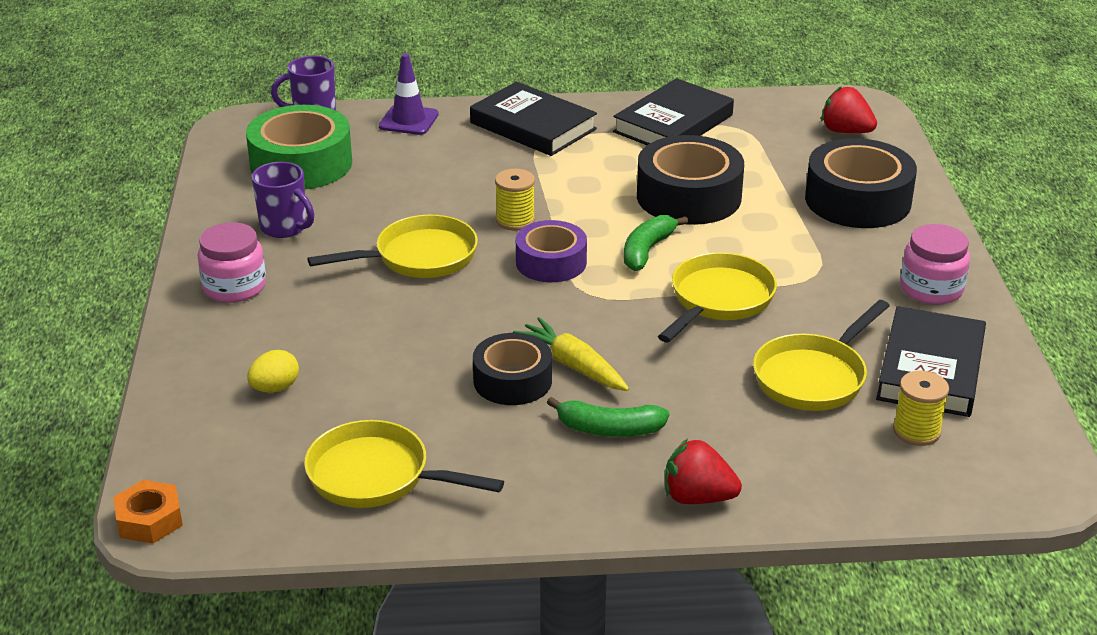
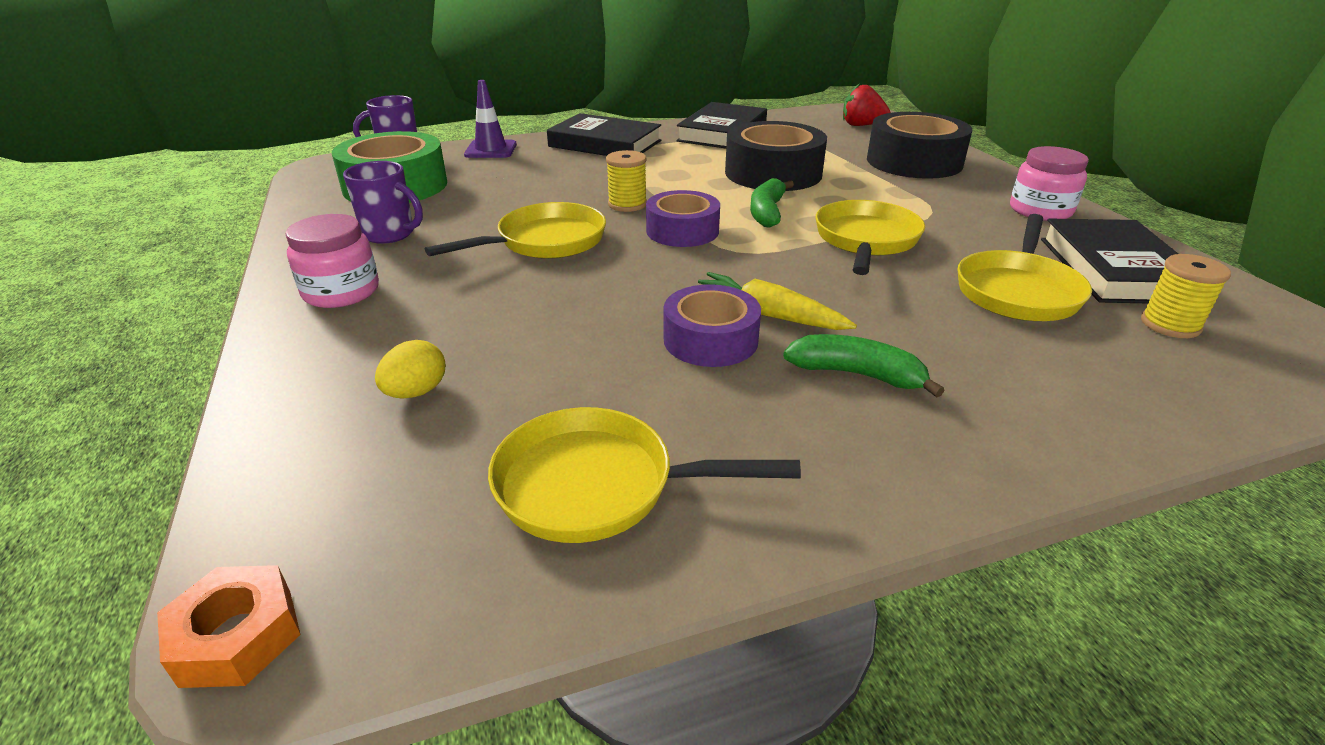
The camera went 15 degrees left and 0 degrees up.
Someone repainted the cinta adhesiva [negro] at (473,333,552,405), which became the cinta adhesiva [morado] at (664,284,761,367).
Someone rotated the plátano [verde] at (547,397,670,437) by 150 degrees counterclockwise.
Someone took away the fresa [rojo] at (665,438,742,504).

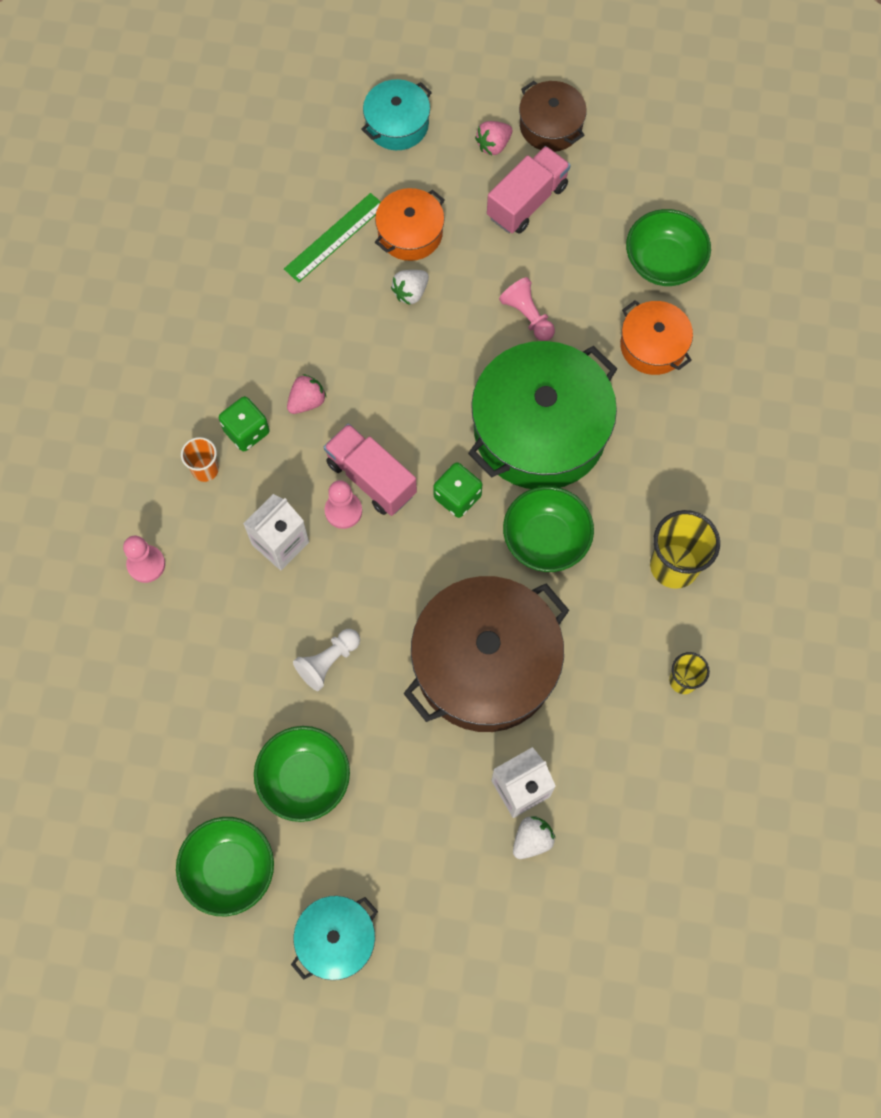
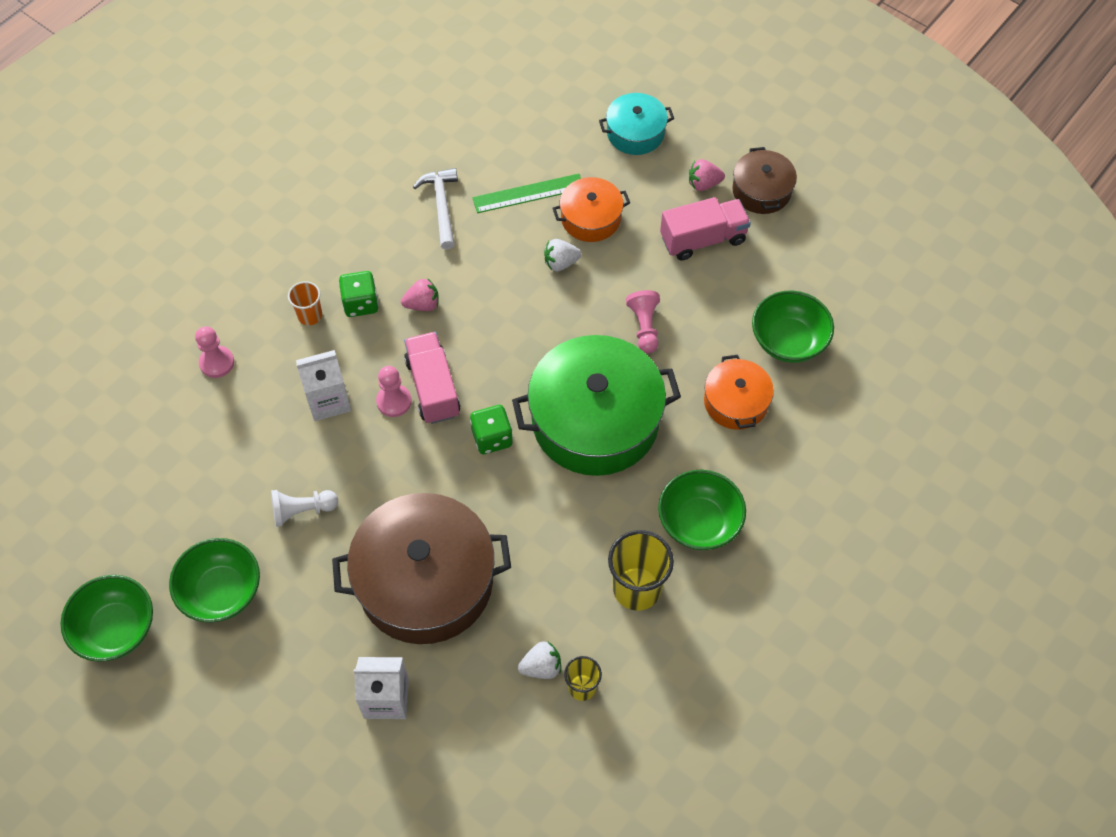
The camera went 30 degrees right and 10 degrees down.
Someone put down the martillo [blanco] at (413,168,458,249).
Someone carried the fresa [blanco] from (513,816,555,859) to (518,642,561,679).
Someone carried the cuenco [verde] from (503,486,594,572) to (658,470,746,550).
Someone took away the olla [turquesa] at (291,896,378,980).

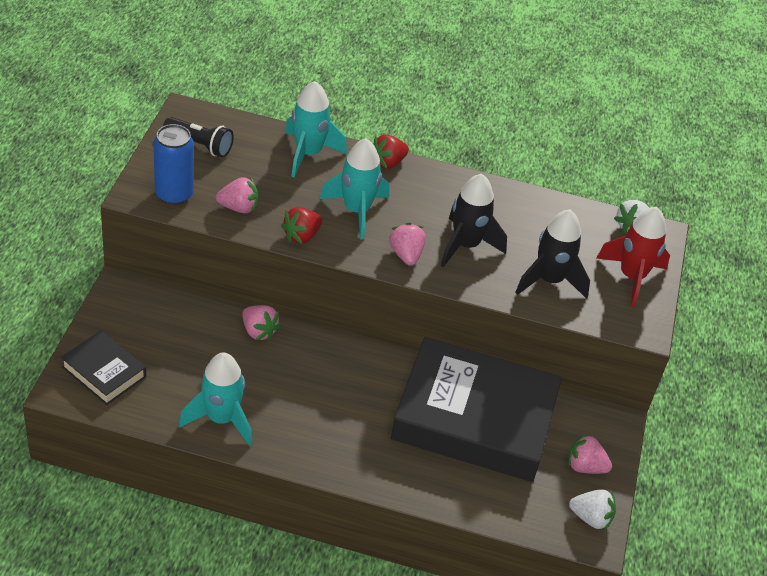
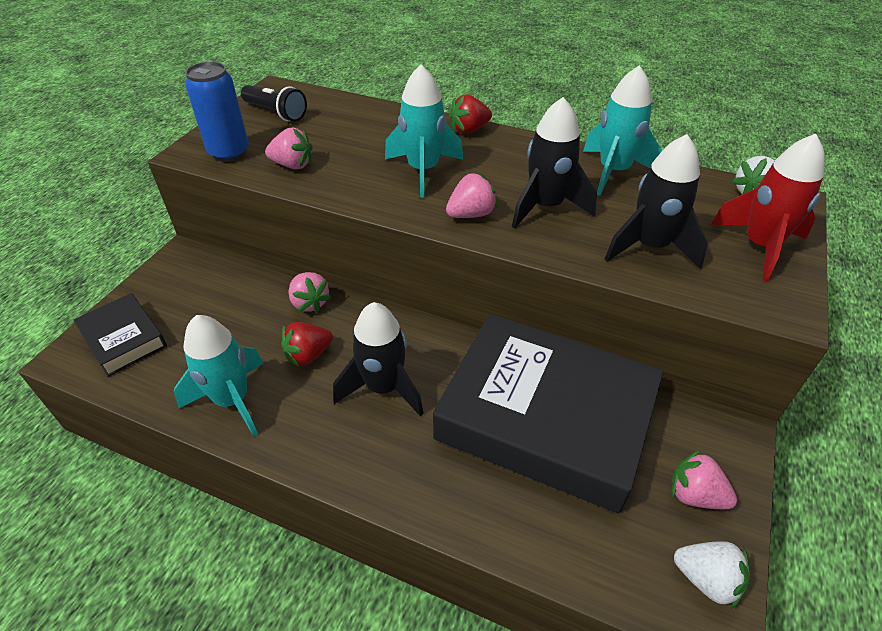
The camera went 15 degrees right and 0 degrees up.
Someone carried the fresa [rojo] from (281,207,322,244) to (281,322,333,367).
Someone put down the cohete [negro] at (333,302,424,417).
Someone rotated the fresa [rosa] at (389,222,426,266) by 60 degrees clockwise.
Someone carried the cohete [turquesa] from (285,81,347,178) to (583,65,662,196).

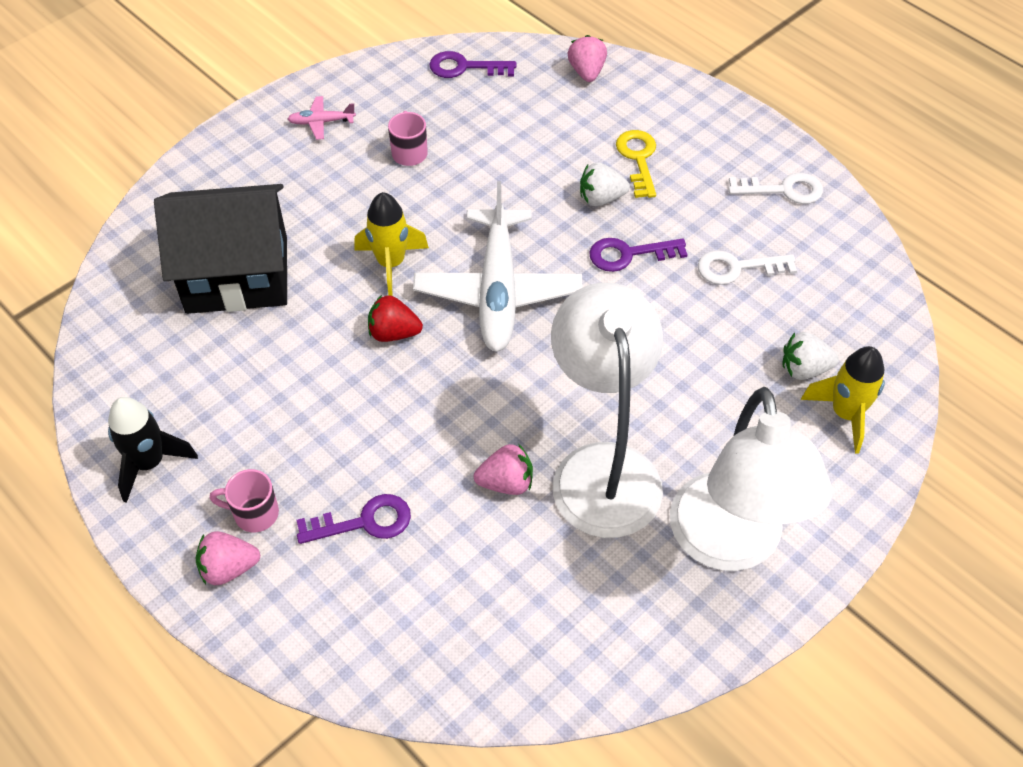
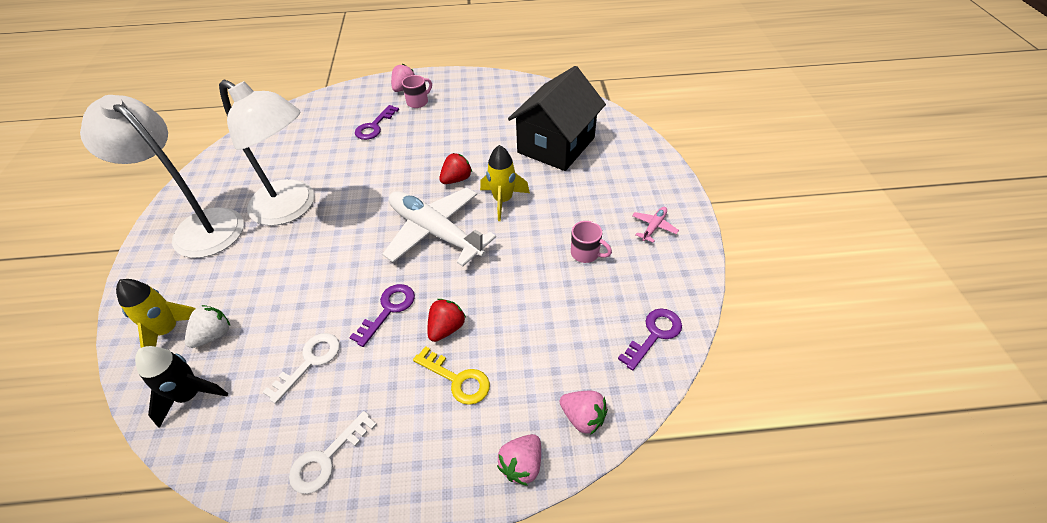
The camera went 130 degrees right and 5 degrees down.
Someone carried the cohete [negro] from (108,397,198,503) to (135,346,228,428).
Someone repainted the fresa [blanco] at (580,163,630,206), which became the fresa [rojo] at (427,299,466,342).
Someone carried the fresa [rosa] from (474,444,533,495) to (497,434,541,486).

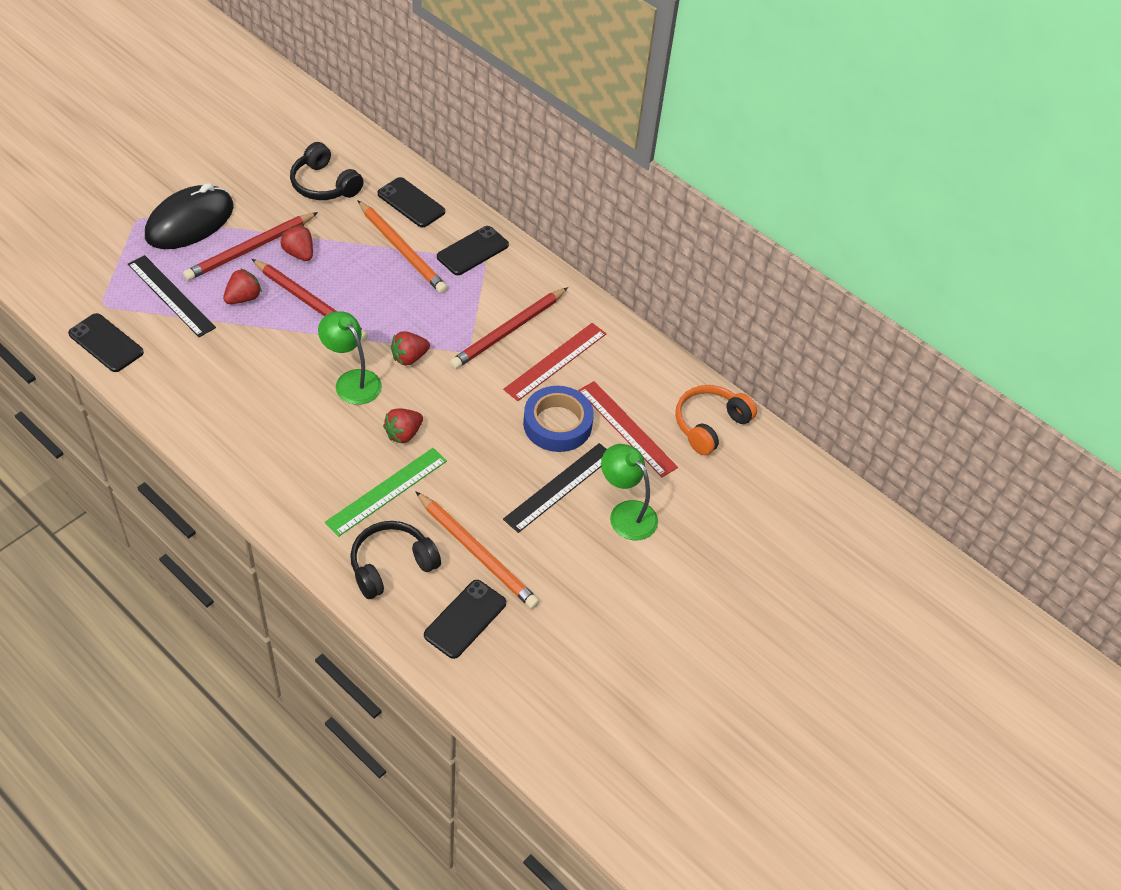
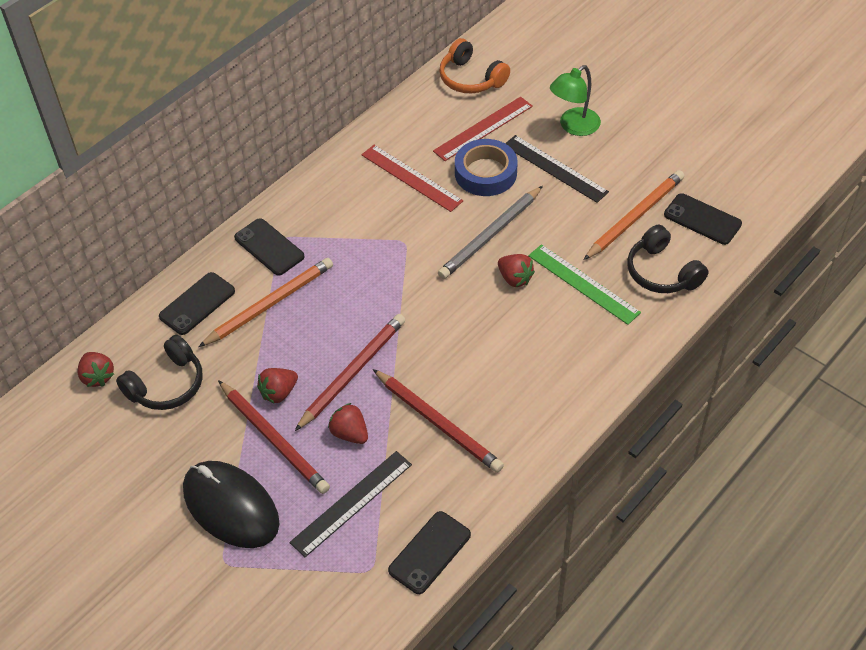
The camera went 85 degrees left and 0 degrees up.
Someone carried the fresa [rojo] from (391,331,430,365) to (77,352,114,387).
Someone carried the lápiz [rojo] from (450,287,568,369) to (373,369,504,473).
Someone put down the lápiz [gris] at (438,186,543,279).
Someone took away the lámpara [verde] at (318,311,382,405).

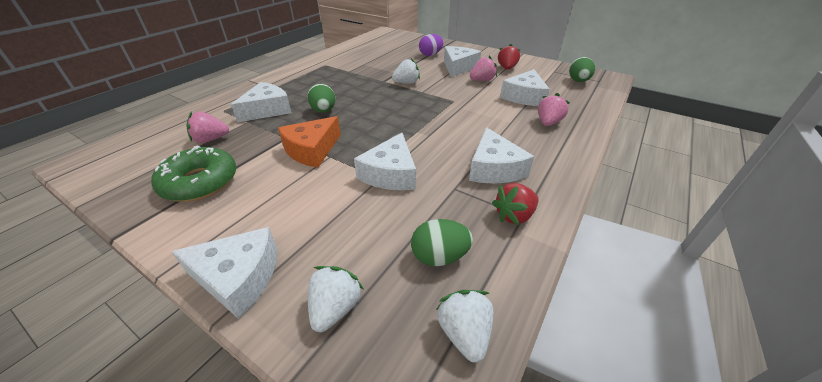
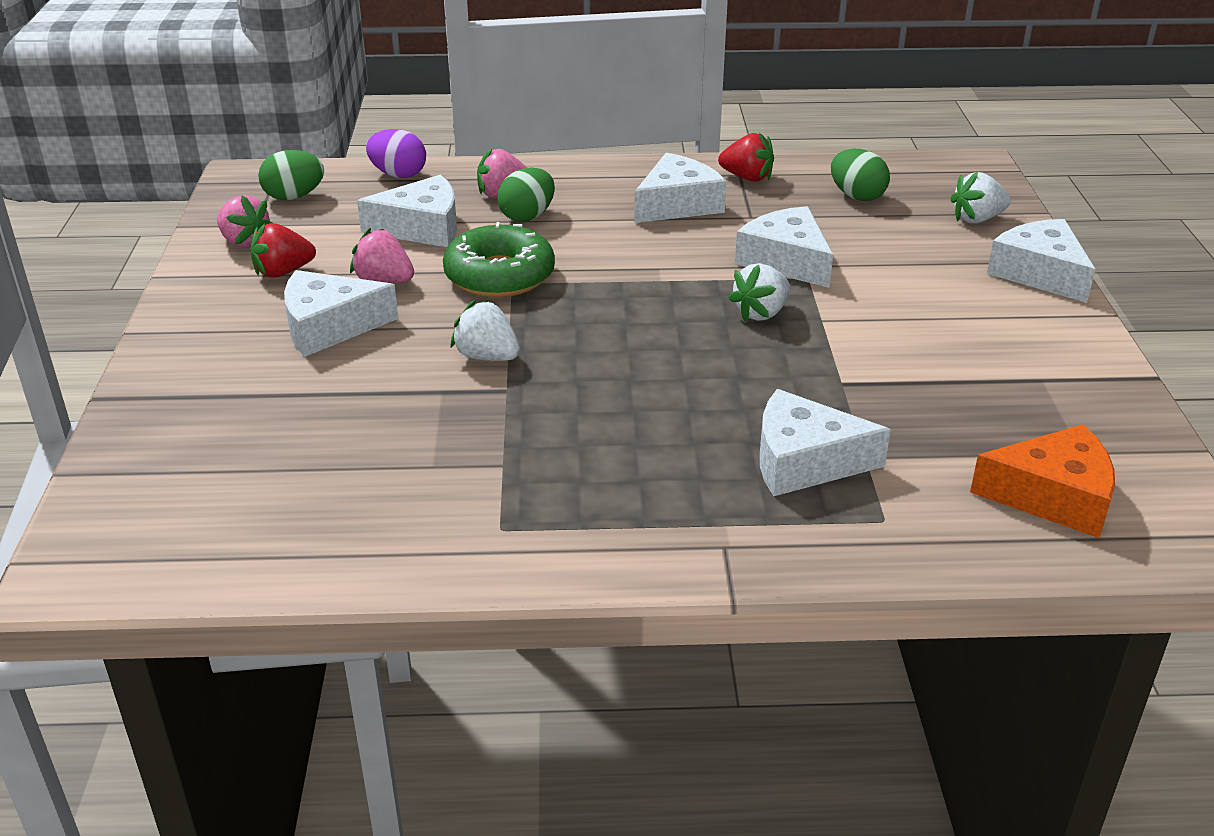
The camera went 125 degrees left and 5 degrees down.
Someone carried the fresa [rosa] from (186,111,229,143) to (217,195,273,248).
Someone carried the huevo [morado] from (419,34,444,56) to (366,129,426,178).
Someone carried the rosquilla [verde] from (151,145,236,202) to (443,222,555,297).
Someone carried the huevo [verde] from (307,84,335,113) to (497,167,555,222).
Someone carried the fresa [blanco] from (436,290,494,363) to (728,263,790,321).
Someone rotated the queso [blanco] at (354,133,416,190) by 105 degrees counterclockwise.
Someone carried the queso [naranja] from (278,116,341,168) to (970,424,1115,538).

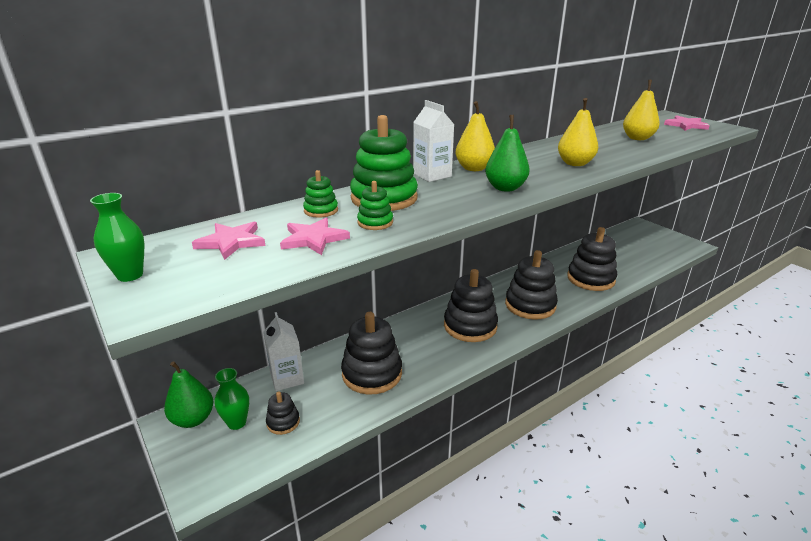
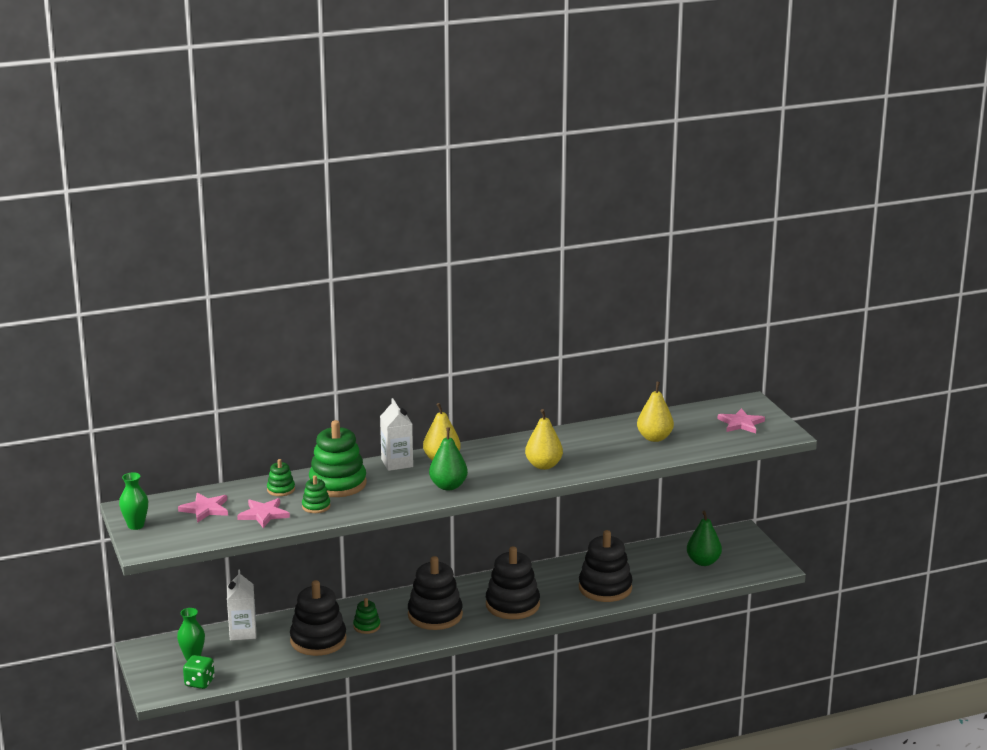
The camera went 15 degrees right and 5 degrees down.
Someone put down the dado [verde] at (183,655,215,689).
Someone put down the juguete apilable [verde] at (353,598,380,634).
Someone carried the pera [verde] from (164,361,213,428) to (687,511,722,566).
Someone took away the juguete apilable [negro] at (266,391,300,435).

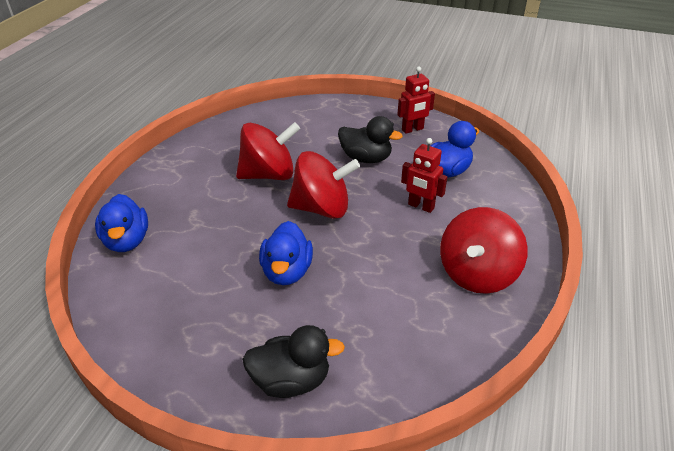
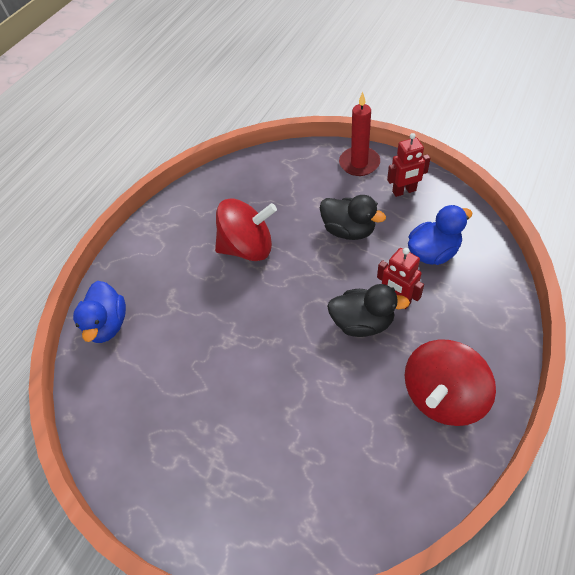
The camera went 15 degrees right and 15 degrees up.
Someone carried the pato [negro] from (242,325,345,398) to (327,284,410,337).
Someone put down the vela [rojo] at (339,92,380,176).
Someone took away the pato [azul] at (259,221,313,285).
Someone took away the peonza [rojo] at (287,151,360,219).

